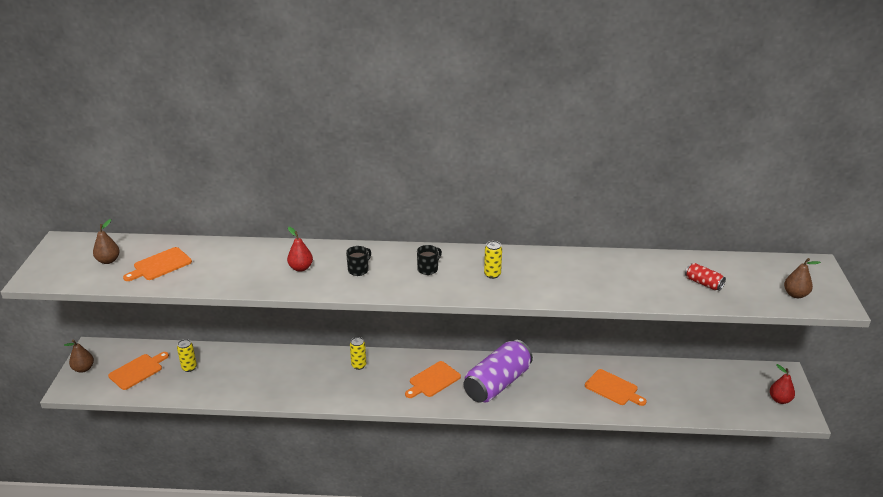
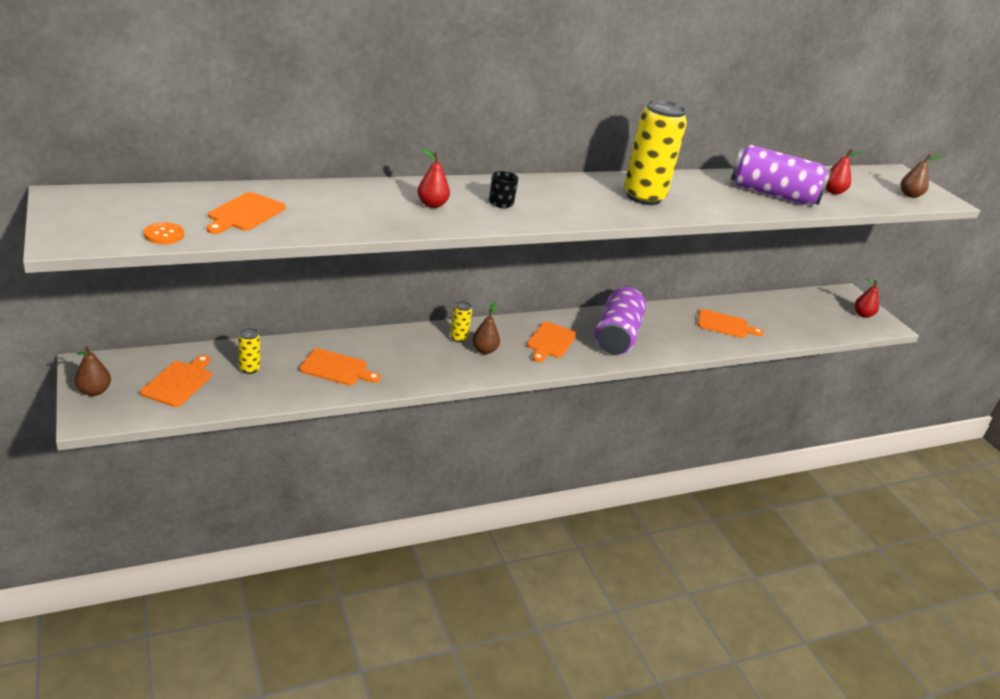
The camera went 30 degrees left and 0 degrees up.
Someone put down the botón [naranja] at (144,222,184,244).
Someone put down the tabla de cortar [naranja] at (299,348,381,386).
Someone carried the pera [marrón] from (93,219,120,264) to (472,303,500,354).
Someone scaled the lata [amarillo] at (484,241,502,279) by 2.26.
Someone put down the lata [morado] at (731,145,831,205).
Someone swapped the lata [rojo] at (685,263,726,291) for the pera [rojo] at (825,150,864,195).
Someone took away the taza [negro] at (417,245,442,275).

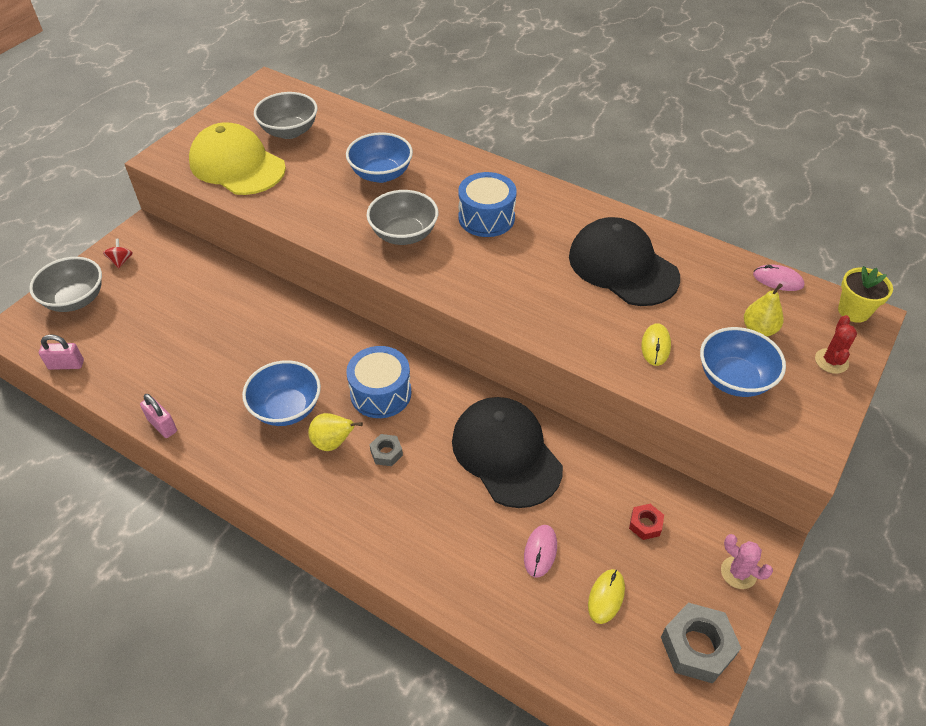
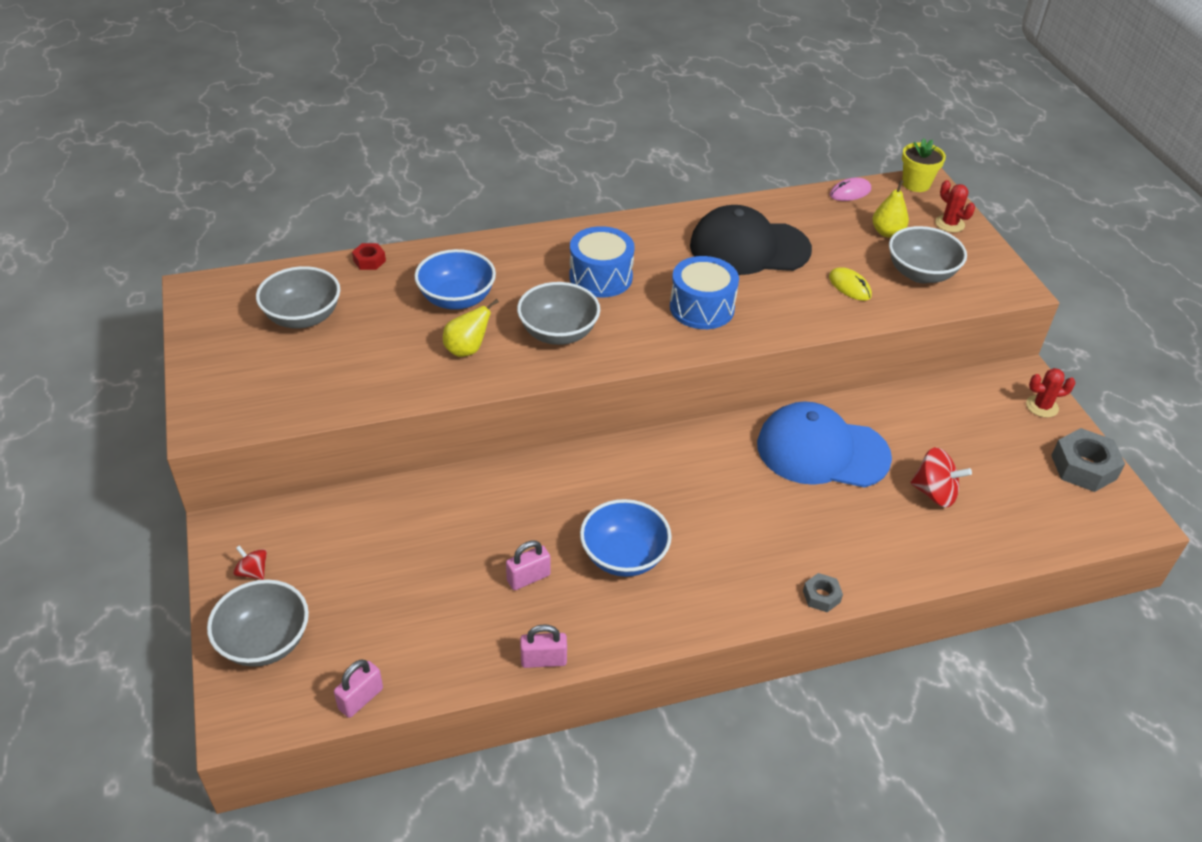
The camera went 50 degrees left and 5 degrees down.
Someone carried the tuerca [rojo] from (629,504,664,540) to (352,243,386,270).
Someone carried the pera [amarillo] from (308,413,363,451) to (443,299,499,357).
Someone put down the candado [rosa] at (506,540,550,590).
Someone carried the tambor [azul] from (346,346,411,418) to (670,256,739,329).
Someone repainted the gorra [negro] at (452,397,563,508), which became the gorra [azul] at (757,401,892,488).
Someone carried the tuerca [gris] from (370,434,403,466) to (803,573,843,612).
Someone repainted the cuenco [azul] at (700,327,786,397), which became the cuenco [gris] at (889,226,967,284).
Someone swapped the ratón [rosa] at (524,525,557,578) for the peonza [rojo] at (911,447,972,507).
Someone repainted the cactus [rosa] at (721,534,773,589), which became the cactus [rojo] at (1026,368,1075,418).
Someone took away the gorra [amarillo] at (189,122,286,195).
Someone took away the ratón [amarillo] at (588,569,625,624).

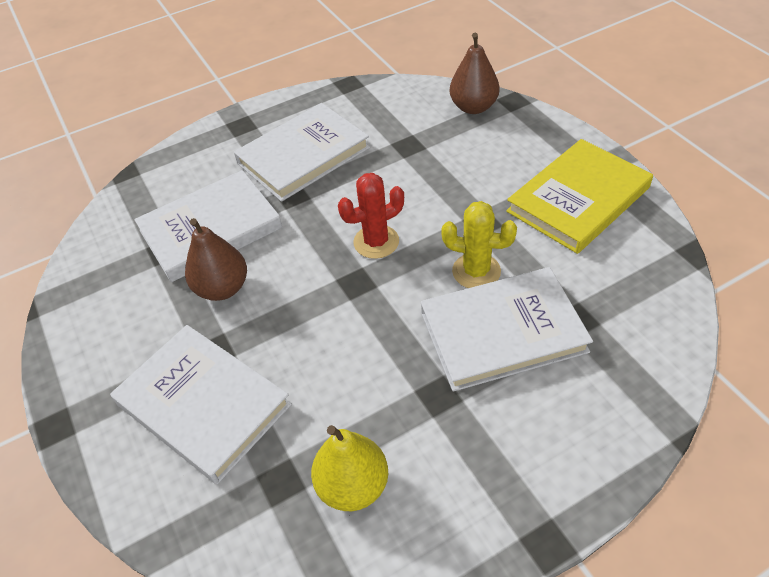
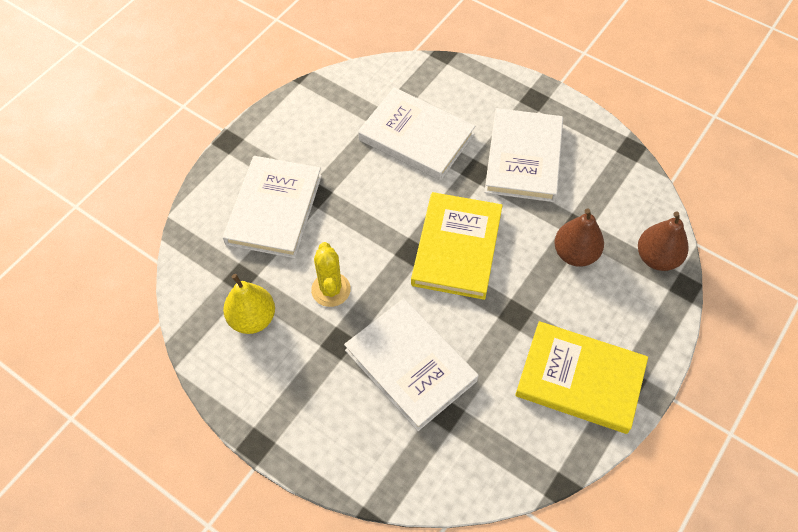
The camera went 60 degrees right and 10 degrees up.
Someone carried the cactus [amarillo] from (441,201,517,288) to (311,242,351,307).
Someone swapped the cactus [rojo] at (338,173,404,259) for the libro [amarillo] at (411,192,503,300).
Someone rotated the libro [blanco] at (234,103,370,202) by 75 degrees clockwise.
Someone carried the pera [marrón] from (185,218,247,301) to (554,208,604,267).

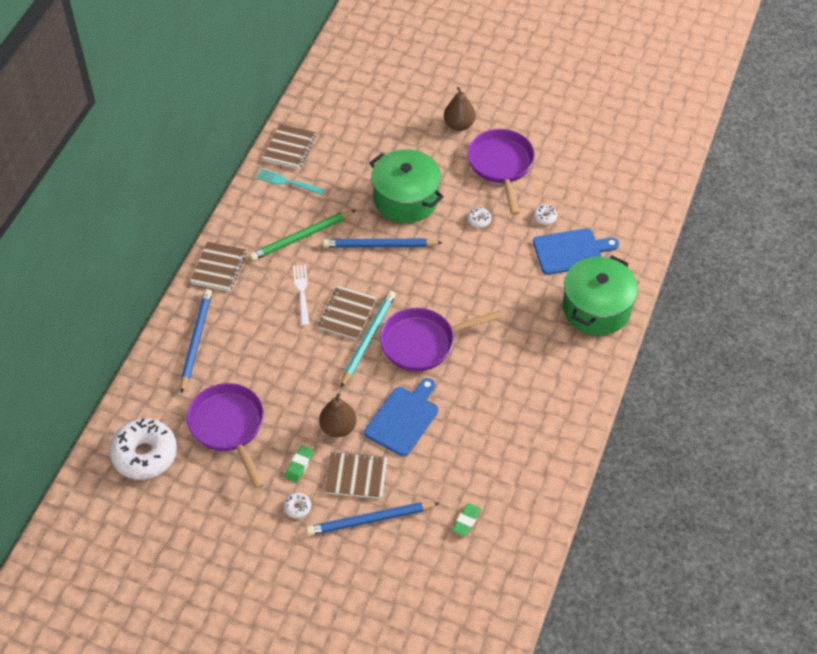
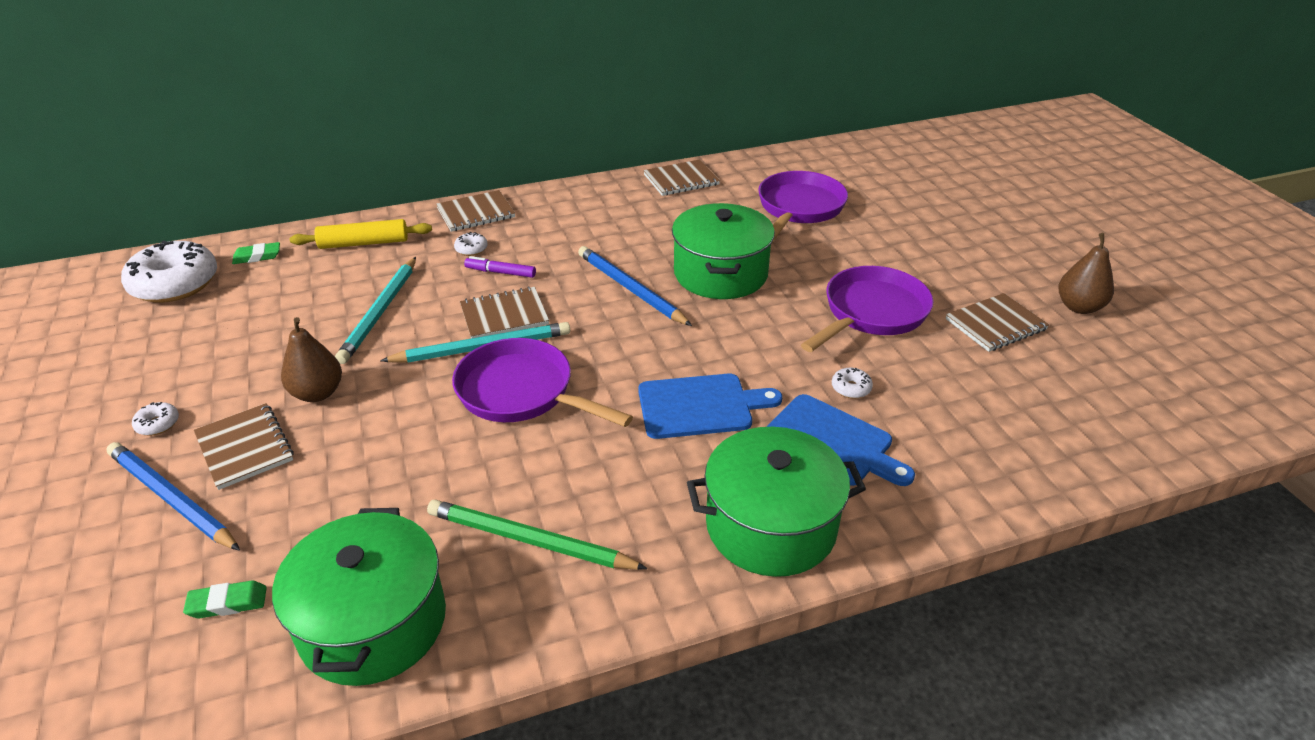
The camera went 50 degrees right and 15 degrees down.
Someone carried the goma de borrar [verde] from (285,445,314,483) to (232,242,280,264).
Someone put down the olla [verde] at (272,508,446,686).
Someone swapped the lápiz [azul] at (181,289,212,394) for the rodillo [amarillo] at (290,219,432,249).
Someone put down the lápiz [turquesa] at (335,257,416,364).
Someone carried the lápiz [verde] from (250,210,356,261) to (427,500,648,570).
Someone carried the rosquilla [blanco] from (468,207,492,228) to (454,232,488,256).
Someone swapped the tenedor [blanco] at (293,265,309,326) for the rotulador [morado] at (464,256,536,278).
Someone carried the tabla de cortar [azul] from (364,378,438,456) to (638,374,782,439).
Someone carried the sartén [morado] from (187,383,264,489) to (758,171,848,242).
Someone put down the cuaderno [marrón] at (946,293,1049,352).
Someone carried the pera [marrón] from (444,87,476,131) to (1059,233,1114,314).
Someone took away the tenedor [turquesa] at (256,169,325,195).

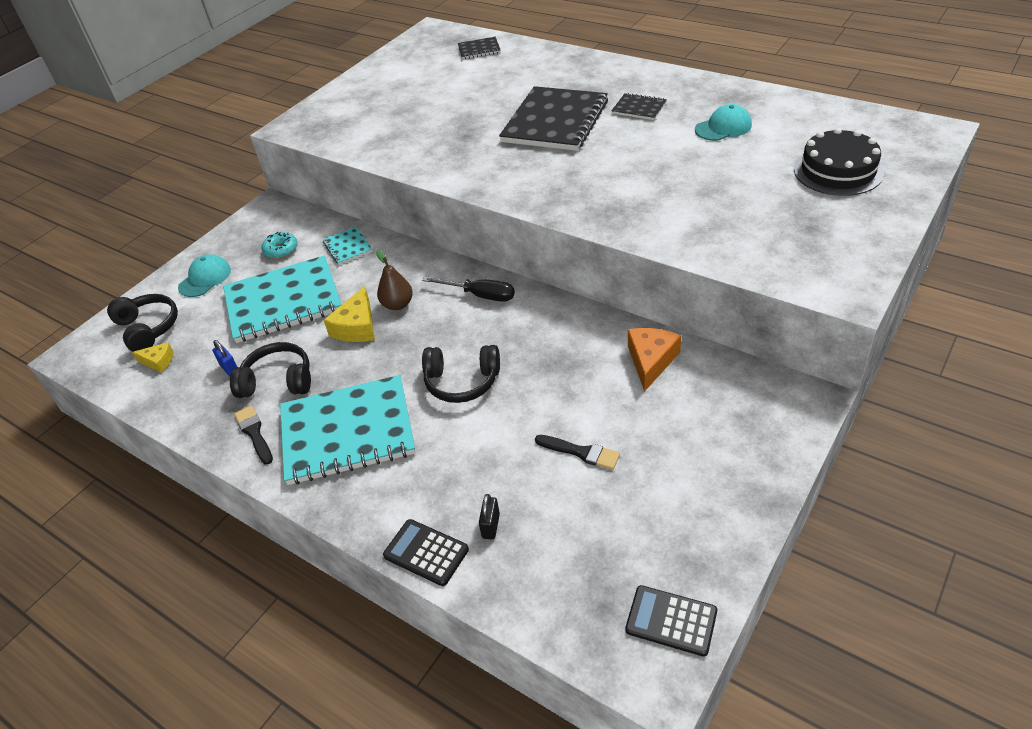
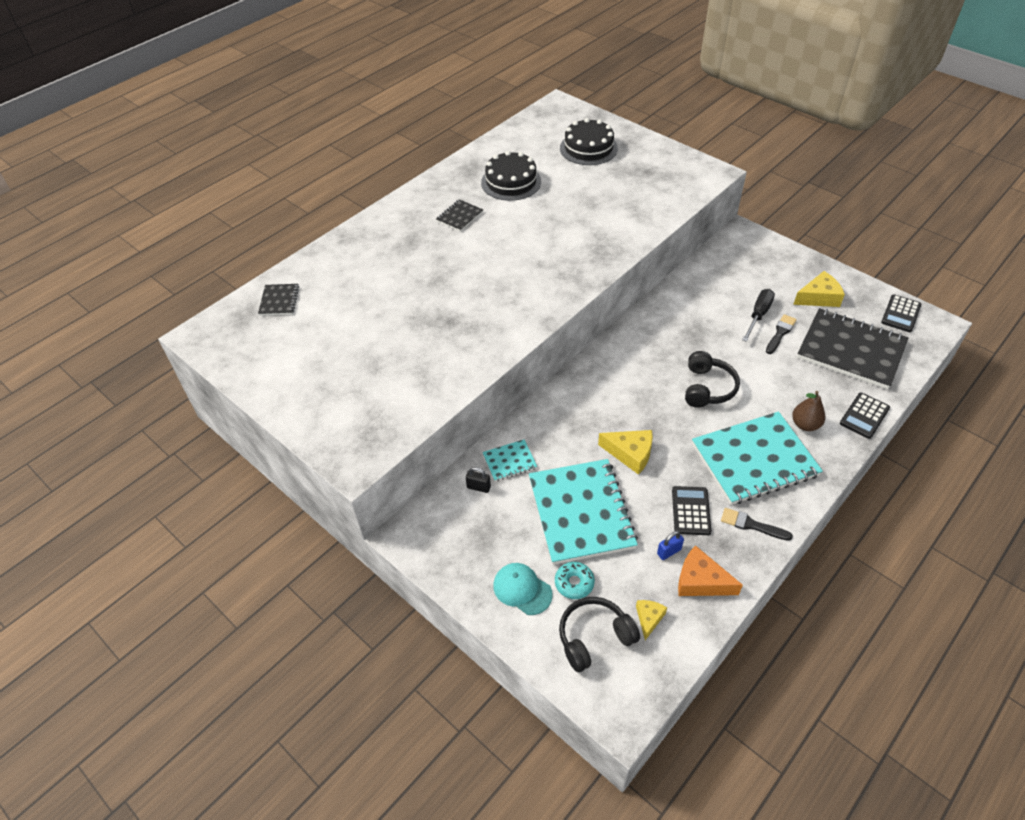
The camera went 85 degrees left and 5 degrees up.
Someone carried the candado [negro] from (479,494,500,539) to (466,467,491,493).
Someone swapped the gorra [turquesa] at (695,104,752,141) for the tarta [negro] at (481,151,541,201).
Someone carried the rosquilla [turquesa] from (262,232,298,259) to (555,562,595,599).
Someone swapped the auriculares [negro] at (230,342,311,398) for the calculadora [negro] at (672,486,711,535).
Someone carried the queso [naranja] from (628,328,681,392) to (678,545,743,596).
Someone rotated the cuaderno [turquesa] at (280,375,416,485) by 75 degrees clockwise.
Someone rotated the pincel [negro] at (234,405,273,465) by 45 degrees clockwise.
Someone carried the destornillador [negro] from (422,277,515,302) to (742,289,775,342).
Someone carried the pera [marrón] from (376,250,413,310) to (792,391,825,431).
Someone put down the queso [amarillo] at (793,271,845,307).
Someone carried the cuaderno [negro] from (499,86,608,151) to (797,308,908,389).

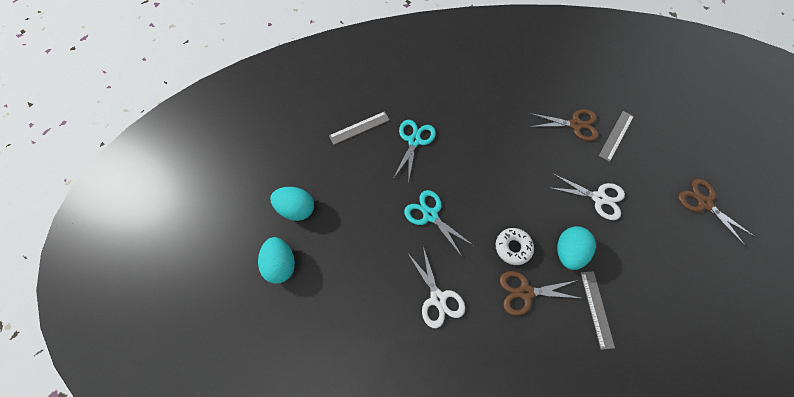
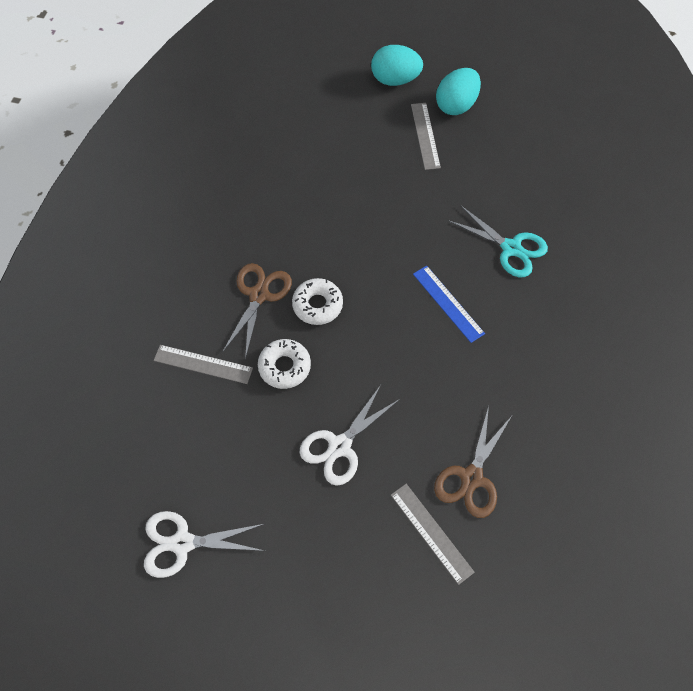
The camera went 110 degrees right and 5 degrees down.
Someone carried the tijeras [blanco] from (407,247,465,328) to (144,511,265,578).
Someone swapped the huevo [turquesa] at (557,226,596,270) for the rosquilla [blanco] at (258,339,311,389).
Someone carried the regla [gris] from (329,111,390,145) to (411,103,441,170).
Someone put down the regla [azul] at (413,266,485,343).
Someone took away the tijeras [turquesa] at (404,190,474,256).
Someone took away the tijeras [marrón] at (678,179,755,247).

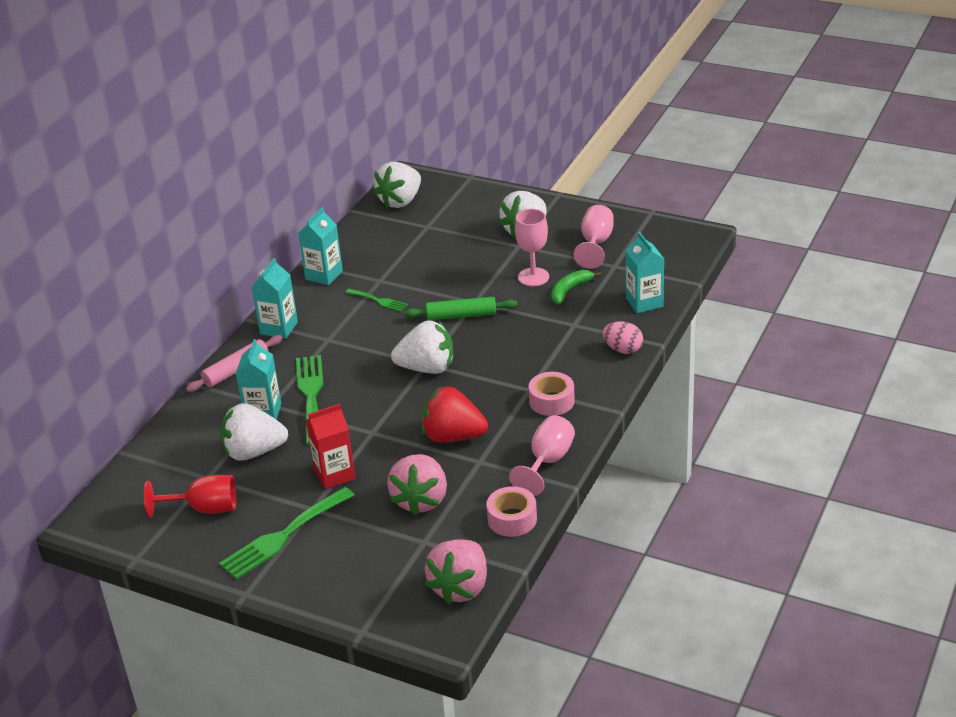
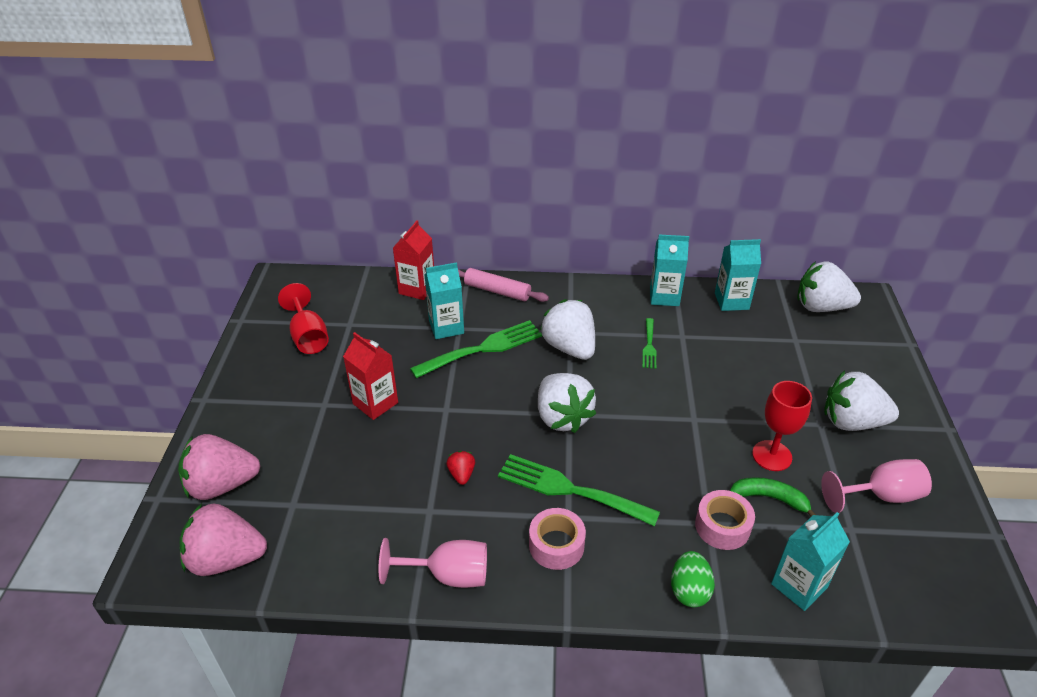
The camera went 65 degrees right and 5 degrees up.
Someone carried the fresa [rosa] from (387,454,447,516) to (178,434,261,500).
Someone put down the cartón de leche [rojo] at (393,220,434,300).
Someone scaled the fresa [rojo] at (422,387,488,443) by 0.46.
Someone carried the tenedor [verde] from (219,487,355,580) to (498,454,660,527).
Someone carried the fresa [blanco] from (220,403,288,461) to (540,299,595,360).
Someone repainted the huevo [rosa] at (603,321,643,354), which became the huevo [verde] at (671,551,715,607).
Someone carried the cinta adhesiva [rosa] from (486,486,537,537) to (695,490,755,550).
Someone carried the cartón de leche [turquesa] from (252,258,298,339) to (715,239,761,311).
Someone repainted the copa [rosa] at (515,209,549,286), which became the copa [rojo] at (752,381,812,471).
Someone took away the rodillo [verde] at (404,297,518,321).

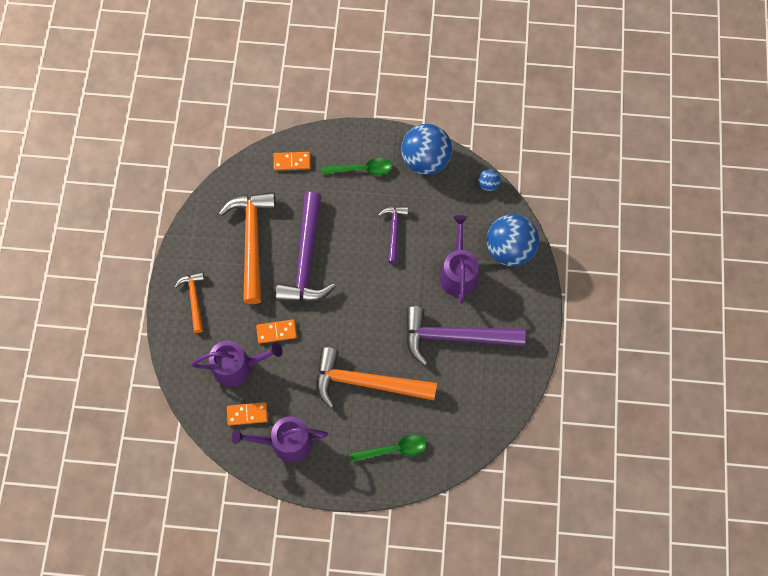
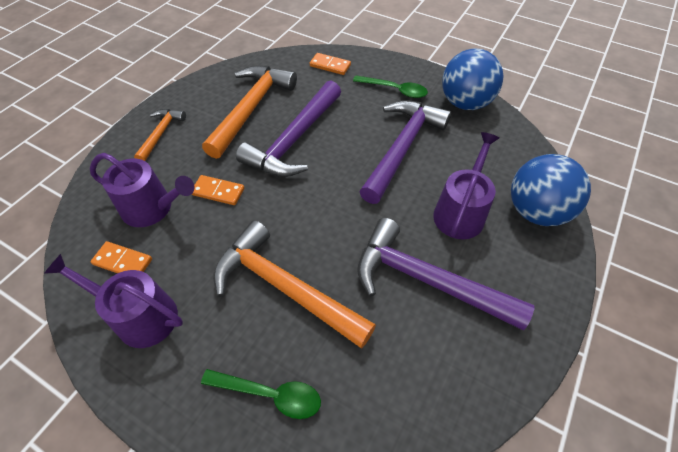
The camera went 25 degrees right and 15 degrees down.
Someone scaled the martillo [morado] at (378,207,408,264) by 1.90.
Someone took away the pelota [azul] at (478,169,500,191).

